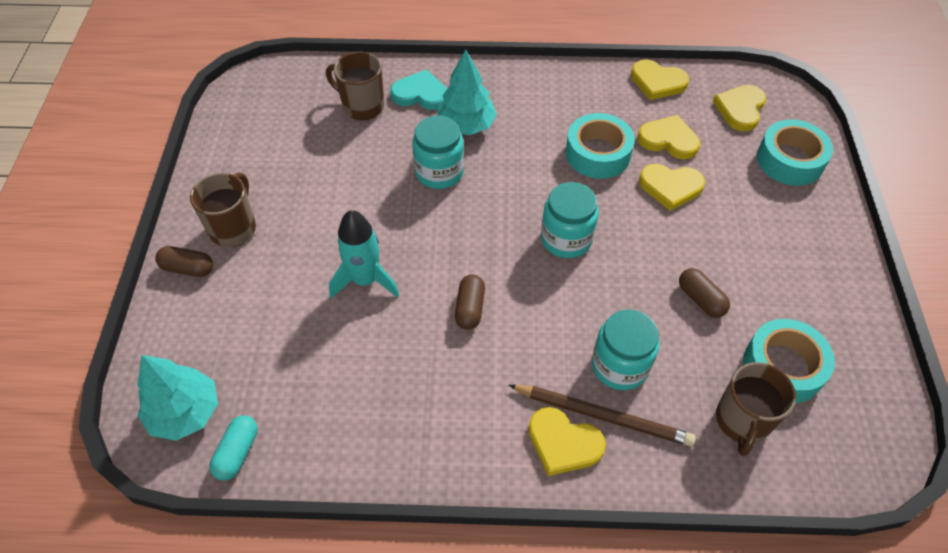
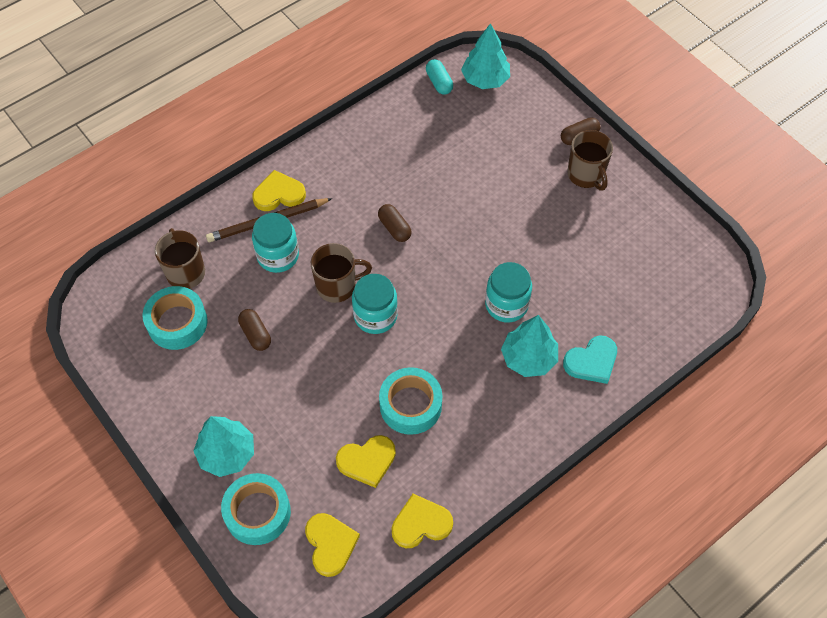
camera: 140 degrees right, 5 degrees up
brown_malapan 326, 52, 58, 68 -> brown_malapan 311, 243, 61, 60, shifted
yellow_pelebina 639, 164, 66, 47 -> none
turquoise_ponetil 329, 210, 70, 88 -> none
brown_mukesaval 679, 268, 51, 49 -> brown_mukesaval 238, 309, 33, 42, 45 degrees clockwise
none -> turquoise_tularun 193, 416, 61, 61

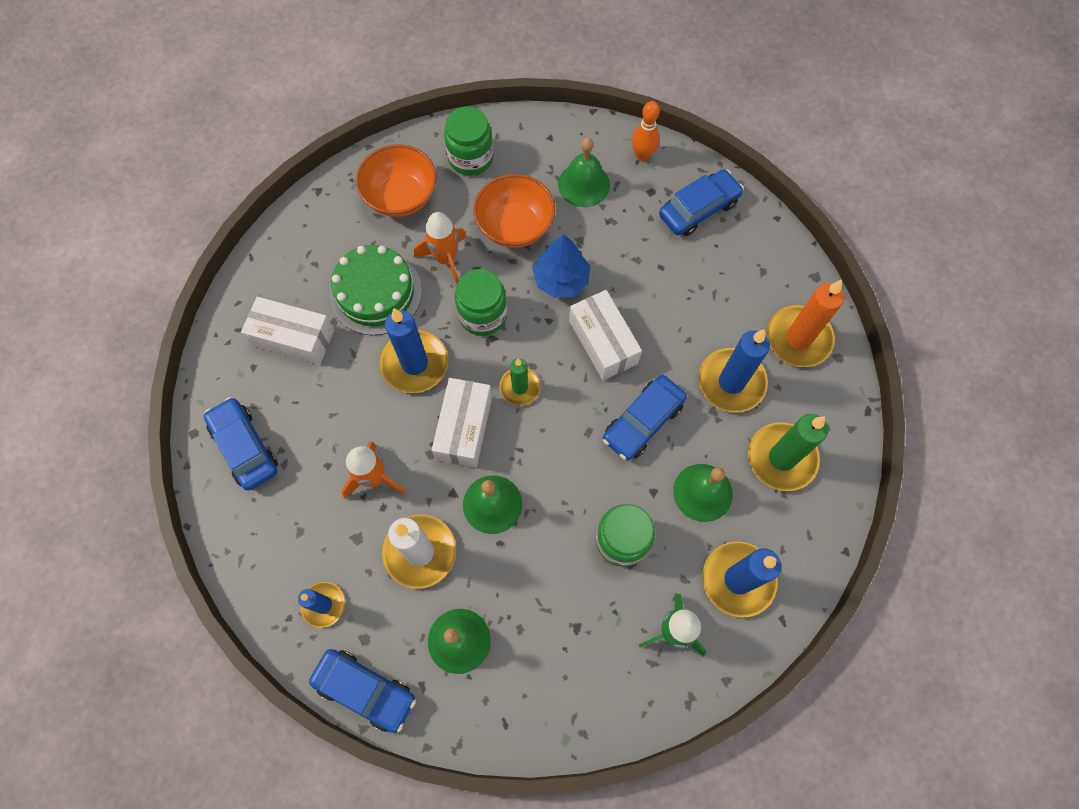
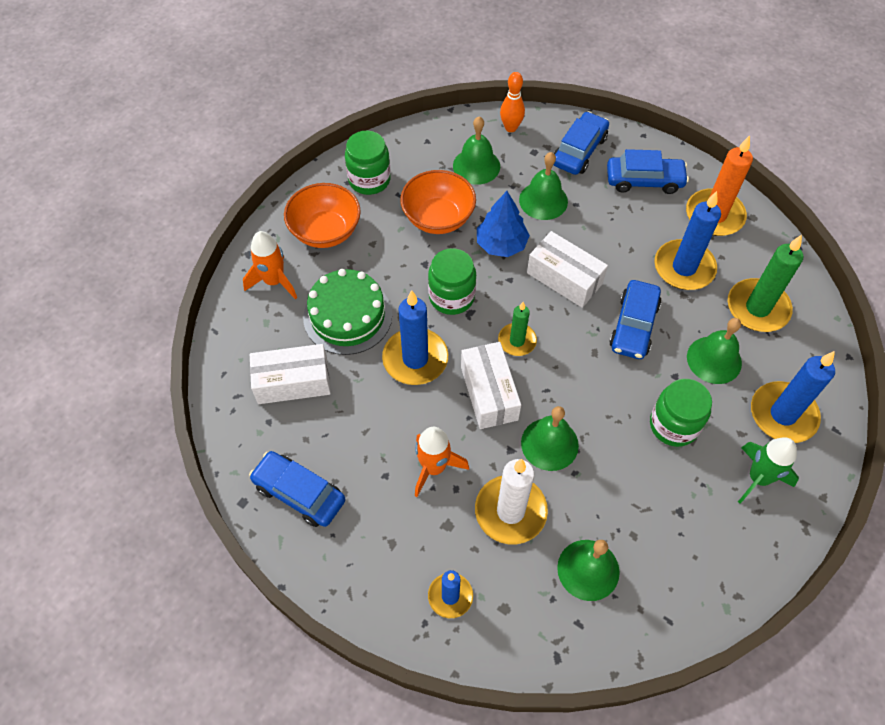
camera: 25 degrees left, 10 degrees down
orange_ponetil 414, 212, 53, 72 -> orange_ponetil 243, 231, 54, 68, shifted
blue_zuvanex 309, 649, 107, 84 -> blue_zuvanex 607, 149, 82, 45, shifted
none -> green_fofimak 519, 152, 49, 68

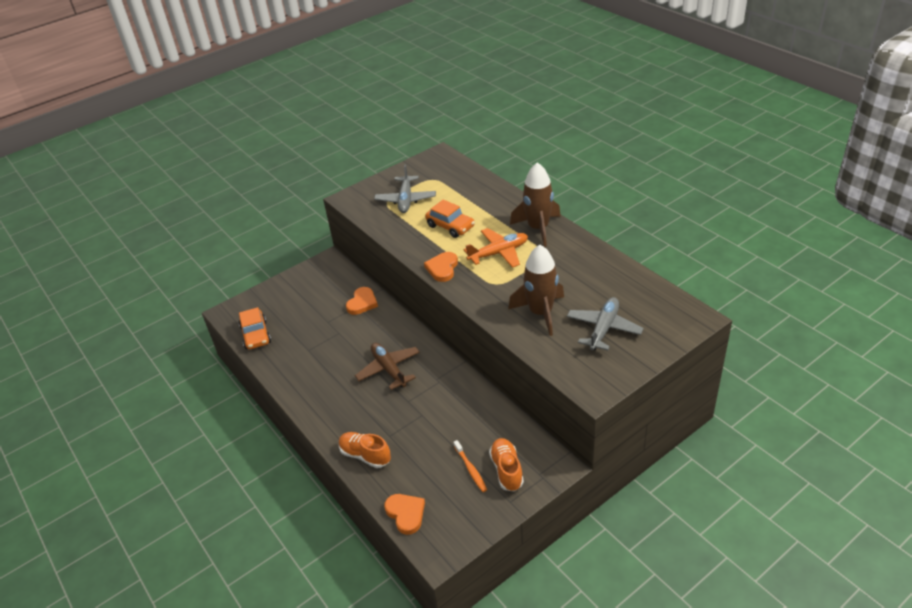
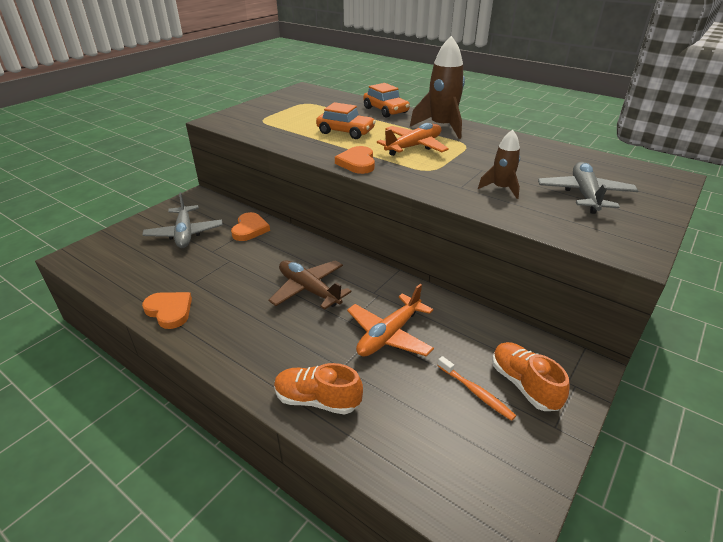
camera: 20 degrees left, 5 degrees down
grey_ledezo 374, 164, 62, 49 -> grey_ledezo 142, 192, 81, 56, shifted
brown_ponetil 508, 245, 56, 91 -> brown_ponetil 478, 130, 42, 69, x0.57
orange_zuvanex 239, 307, 32, 42 -> orange_zuvanex 363, 83, 47, 35, shifted
orange_pelebina 384, 494, 41, 41 -> orange_pelebina 142, 292, 50, 37, shifted
none -> orange_ledezo 347, 284, 87, 73

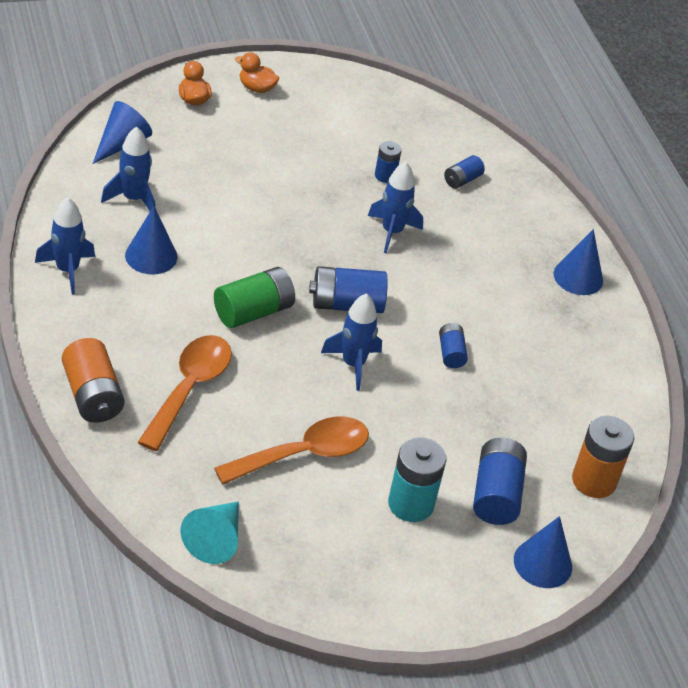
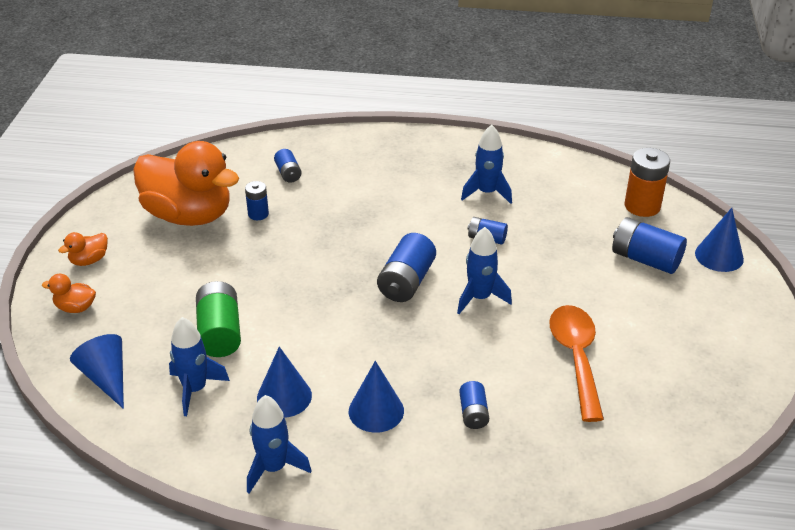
camera: 60 degrees left, 5 degrees down
blue_ponetil 368, 162, 55, 91 -> blue_ponetil 461, 125, 51, 79, shifted
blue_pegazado 554, 229, 49, 66 -> blue_pegazado 349, 361, 55, 72, shifted
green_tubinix 214, 267, 81, 61 -> green_tubinix 196, 281, 45, 76, shifted
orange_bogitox 138, 335, 94, 116 -> blue_tubinix 459, 381, 30, 48
orange_tubinix 62, 338, 63, 85 -> none
turquoise_tubinix 388, 437, 59, 85 -> none
turquoise_pegazado 181, 501, 58, 63 -> none
none -> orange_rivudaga 133, 141, 106, 85

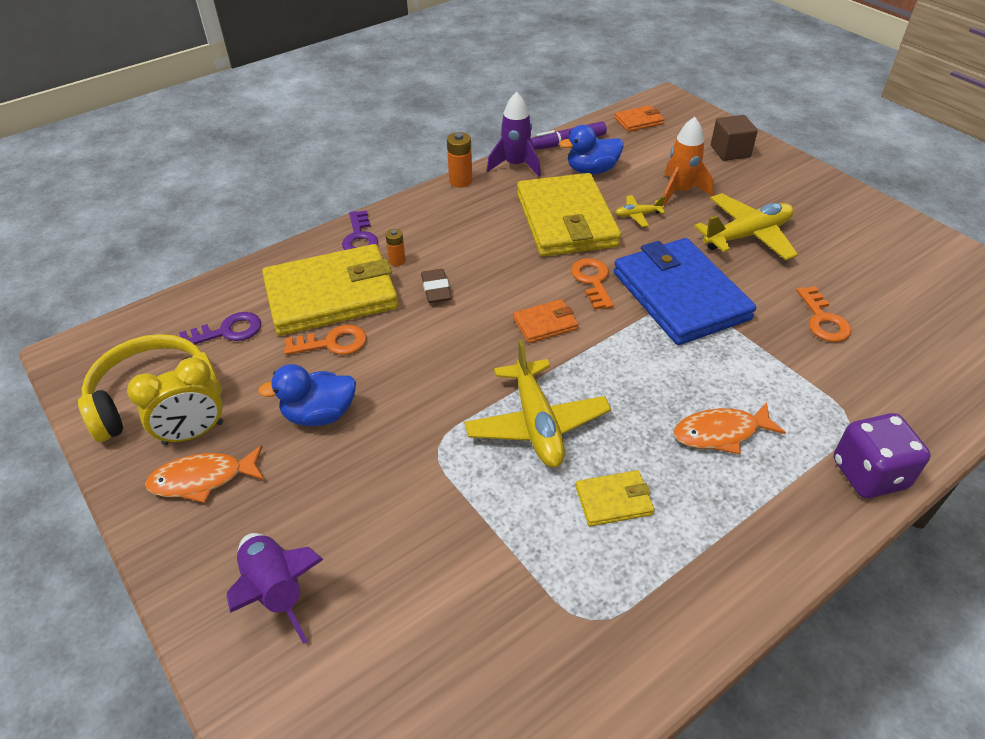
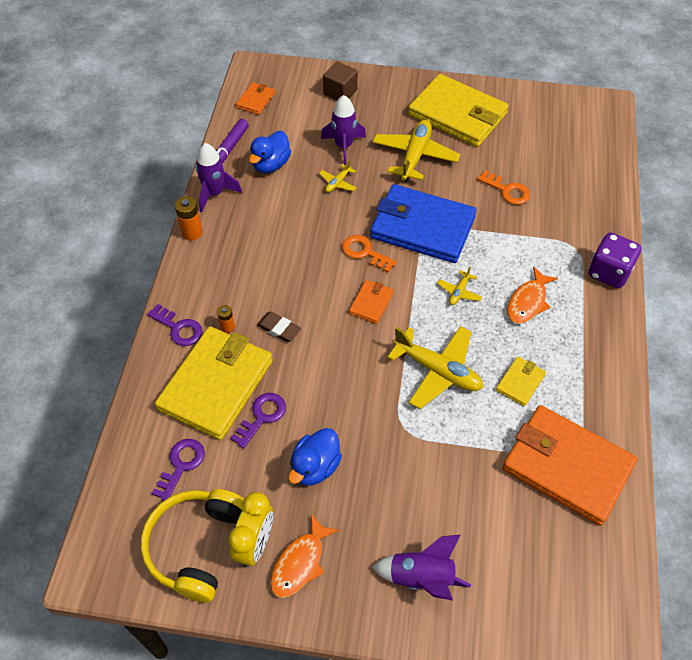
camera: 45 degrees left, 10 degrees up
orange_ponetil 663, 117, 51, 89 -> purple_ponetil 321, 95, 45, 71
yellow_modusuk 517, 173, 104, 84 -> yellow_modusuk 408, 74, 101, 73, shifted
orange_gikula 284, 325, 83, 30 -> purple_gikula 230, 393, 56, 56
none -> yellow_ledezo 437, 266, 45, 39
none -> orange_modusuk 502, 405, 135, 121

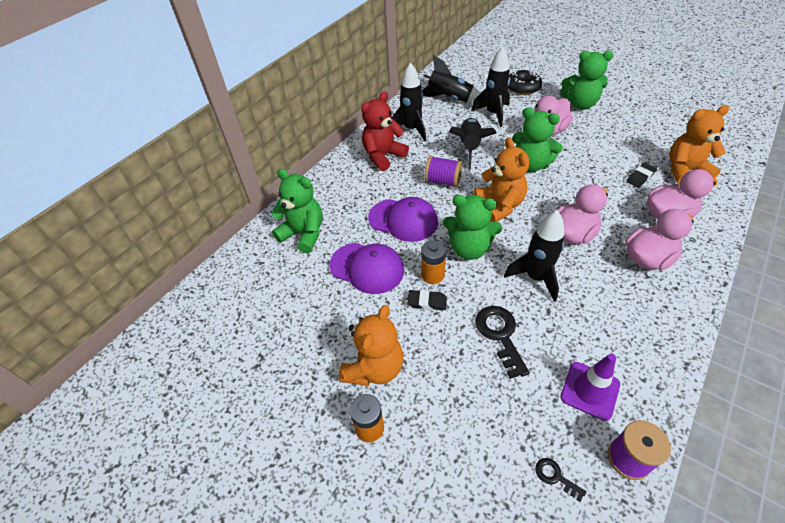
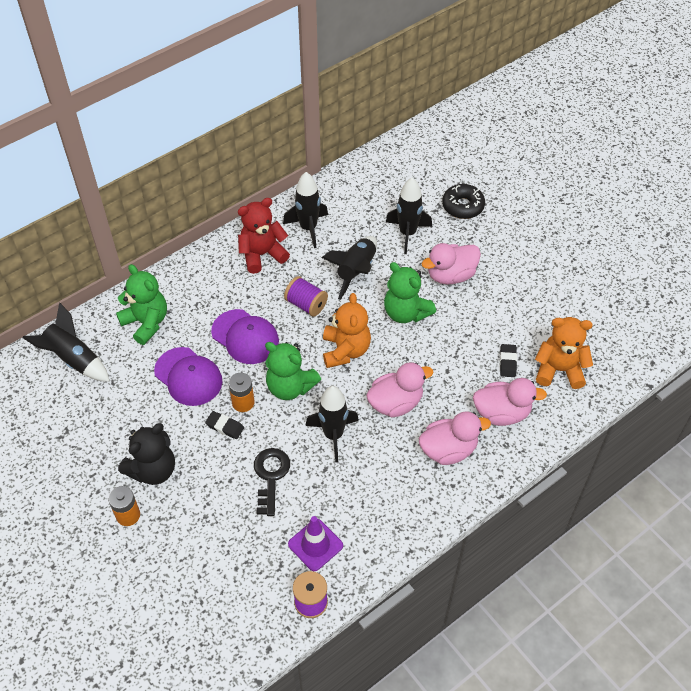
camera: 15 degrees right, 5 degrees up
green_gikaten 560, 50, 54, 60 -> none
black_ponetil 422, 55, 59, 48 -> black_ponetil 23, 303, 87, 79, shifted
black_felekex 627, 163, 30, 25 -> black_felekex 500, 344, 17, 33, 60 degrees counterclockwise
orange_gikaten 339, 305, 64, 81 -> black_gikaten 118, 423, 57, 62
black_gikula 535, 458, 51, 44 -> none

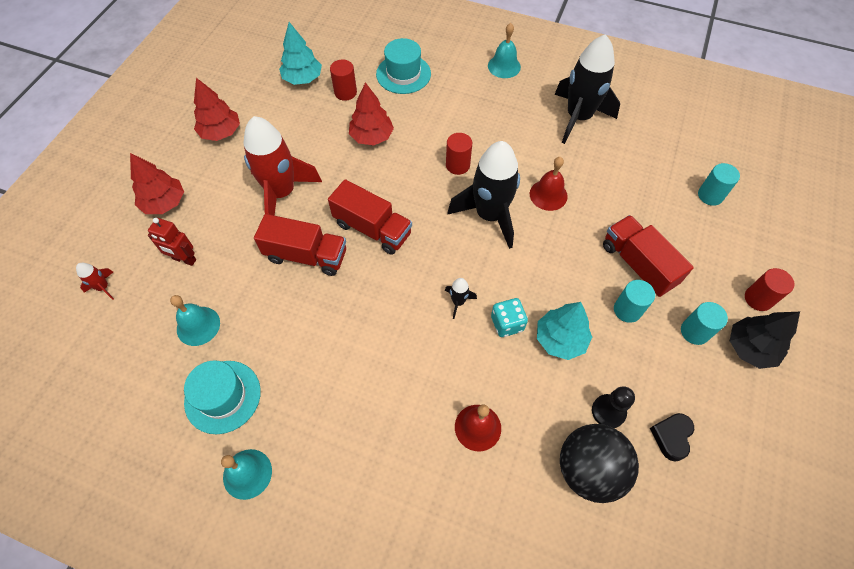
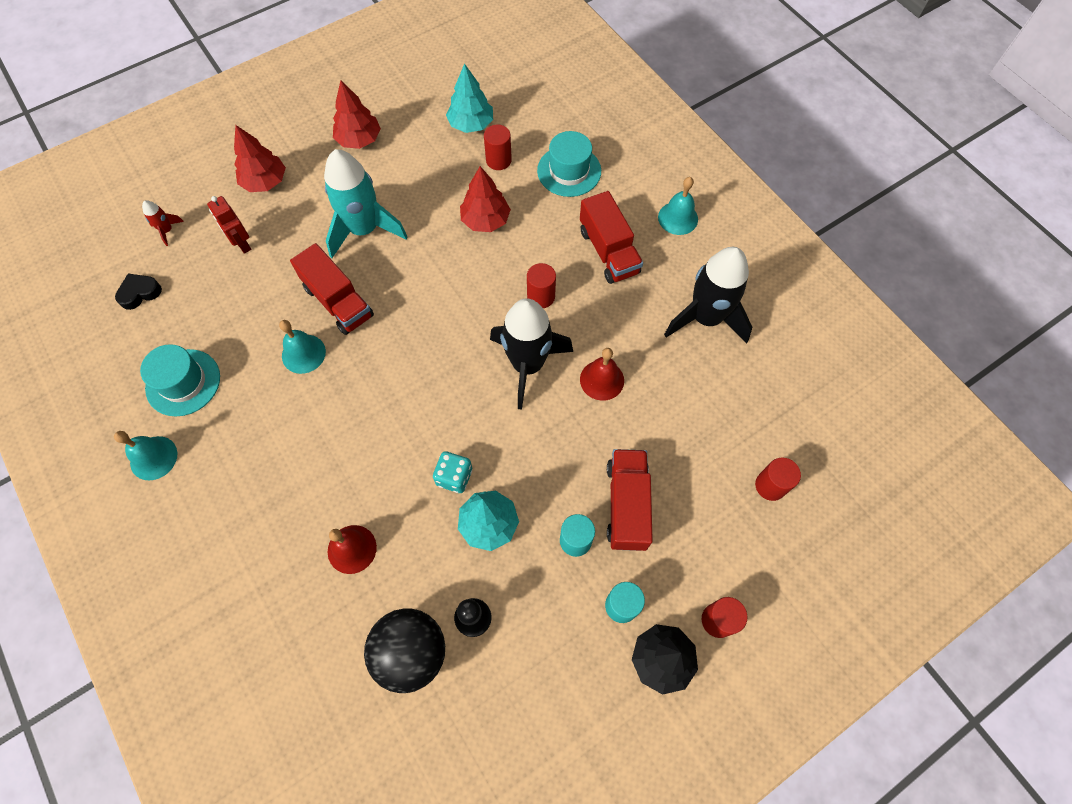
camera: 35 degrees right, 5 degrees up
red_ponetil 243, 116, 79, 100 -> turquoise_ponetil 324, 149, 83, 109
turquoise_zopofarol 698, 163, 42, 43 -> red_zopofarol 755, 458, 46, 43
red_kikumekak 328, 179, 84, 76 -> red_kikumekak 580, 191, 63, 93, shifted
black_ponetil 445, 278, 32, 41 -> none
turquoise_fofimak 170, 295, 50, 51 -> turquoise_fofimak 279, 320, 47, 54, shifted
black_pelebina 650, 413, 44, 49 -> black_pelebina 115, 274, 47, 36, shifted

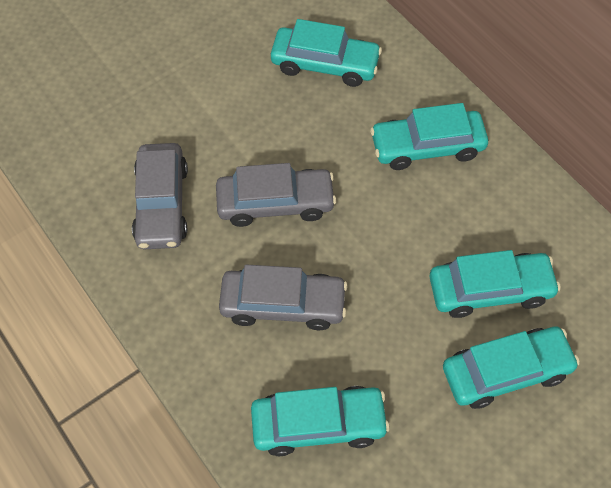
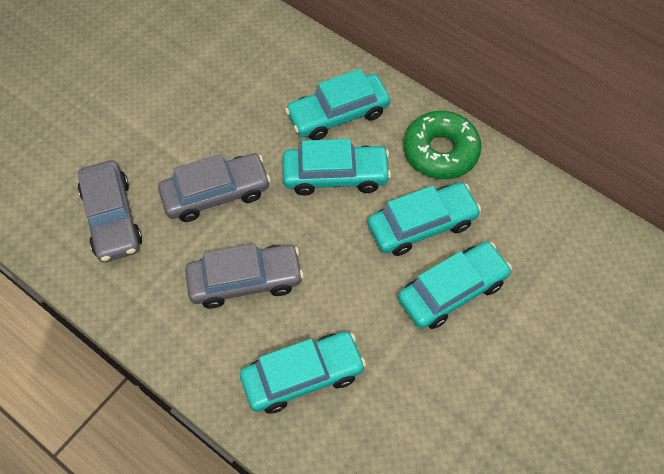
camera: 15 degrees left, 0 degrees up
turquoise_zuvanex 271, 19, 111, 68 -> turquoise_zuvanex 282, 139, 109, 57, shifted
none -> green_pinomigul 403, 111, 78, 68

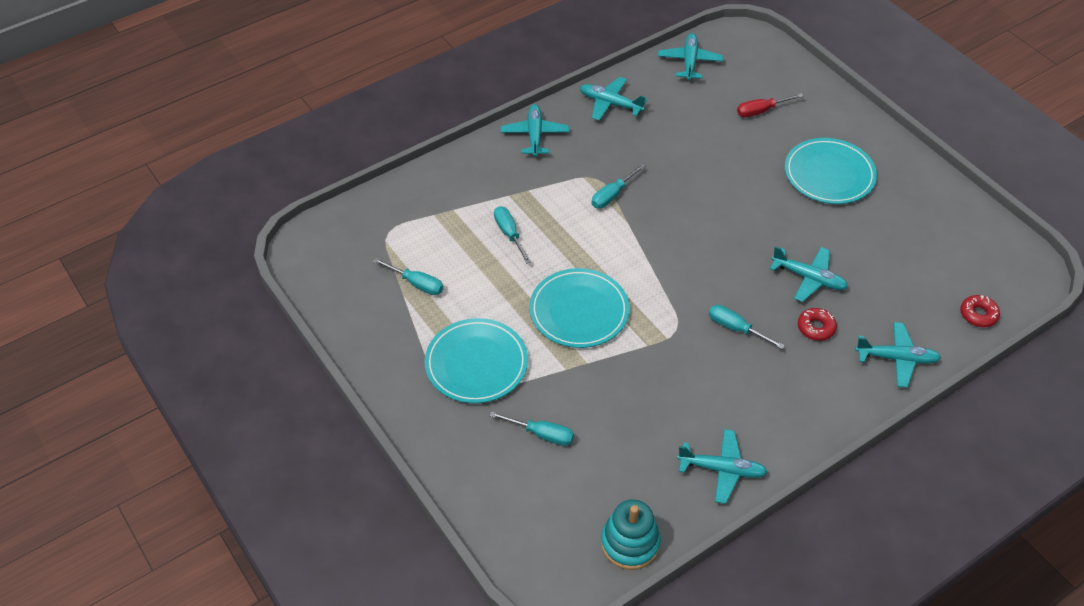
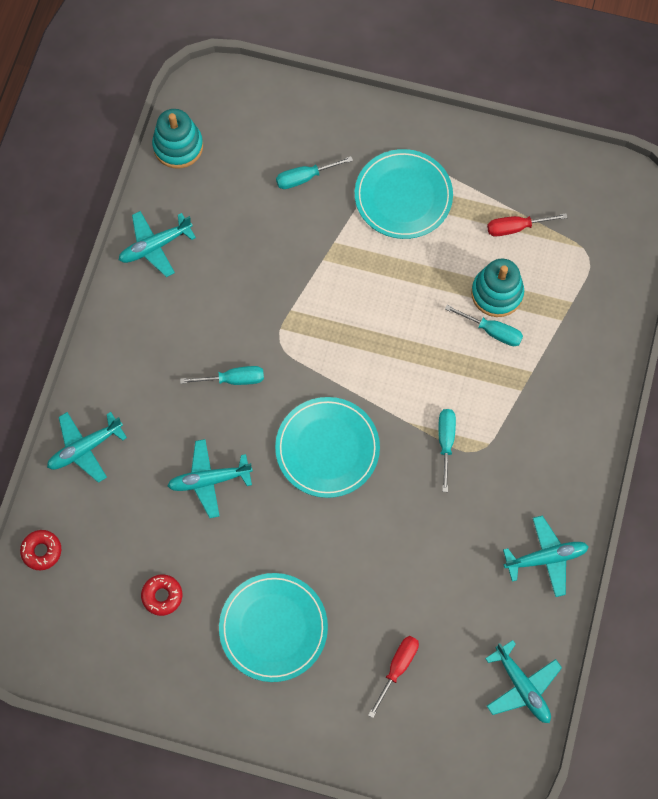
camera: 140 degrees right, 20 degrees up
turquoise_ledezo 501, 104, 68, 53 -> none
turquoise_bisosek 373, 258, 70, 37 -> red_bisosek 487, 213, 80, 24
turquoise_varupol 529, 268, 100, 80 -> turquoise_varupol 275, 397, 105, 101, shifted
red_pinomigul 798, 308, 39, 33 -> red_pinomigul 141, 574, 41, 42, shifted
none -> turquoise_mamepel 471, 259, 53, 58

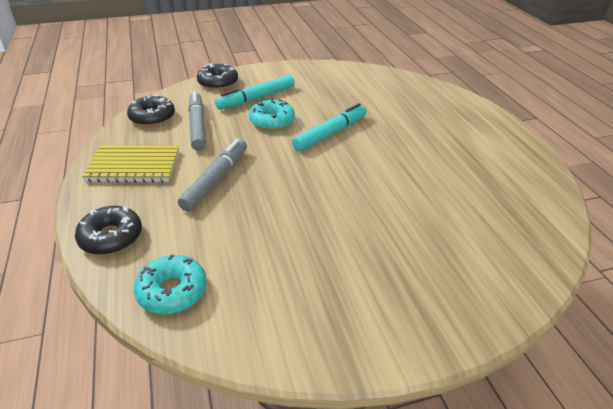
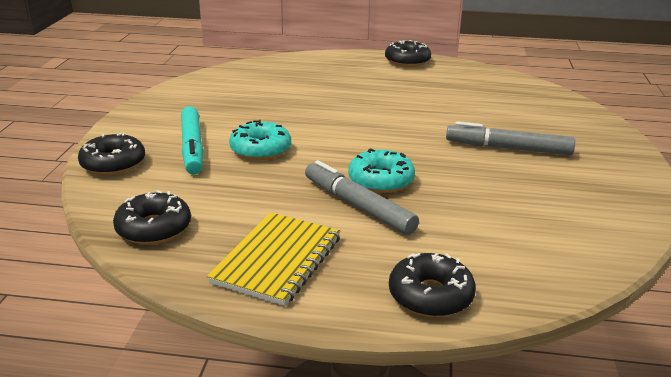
camera: 65 degrees left, 10 degrees down
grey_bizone 188, 91, 18, 60 -> grey_bizone 446, 121, 129, 34, shifted
turquoise_bizone 292, 103, 75, 49 -> none
turquoise_pinomigul 134, 255, 73, 59 -> turquoise_pinomigul 348, 148, 67, 45, shifted
none -> black_pinomigul 385, 40, 46, 27

